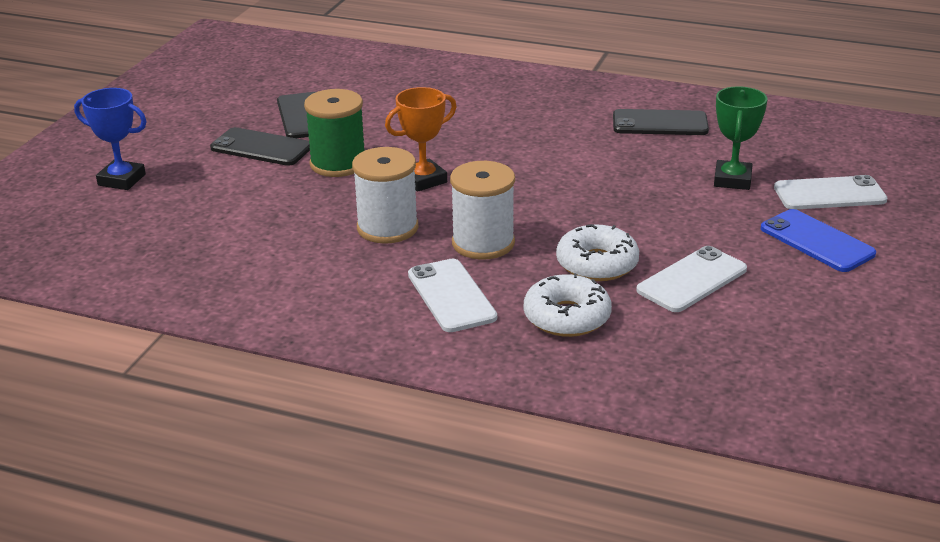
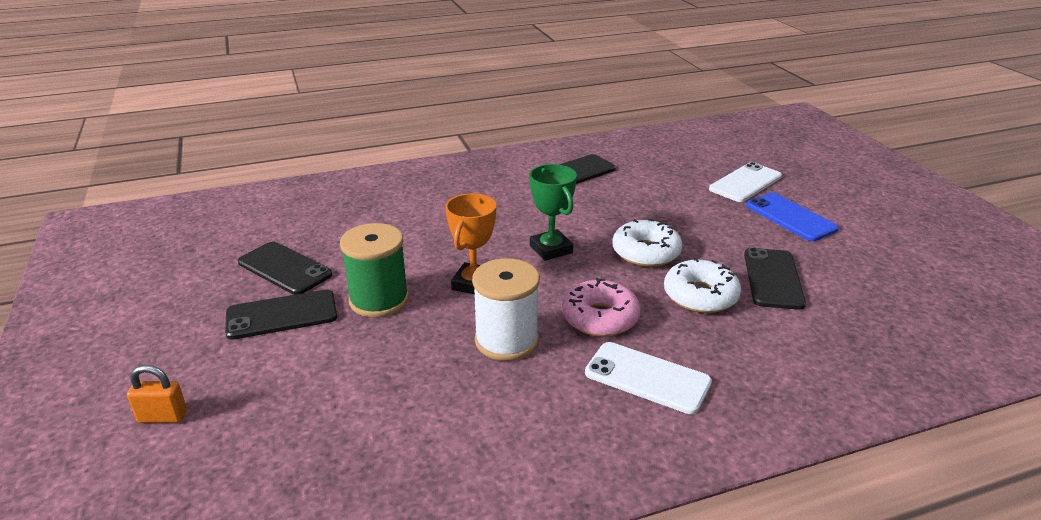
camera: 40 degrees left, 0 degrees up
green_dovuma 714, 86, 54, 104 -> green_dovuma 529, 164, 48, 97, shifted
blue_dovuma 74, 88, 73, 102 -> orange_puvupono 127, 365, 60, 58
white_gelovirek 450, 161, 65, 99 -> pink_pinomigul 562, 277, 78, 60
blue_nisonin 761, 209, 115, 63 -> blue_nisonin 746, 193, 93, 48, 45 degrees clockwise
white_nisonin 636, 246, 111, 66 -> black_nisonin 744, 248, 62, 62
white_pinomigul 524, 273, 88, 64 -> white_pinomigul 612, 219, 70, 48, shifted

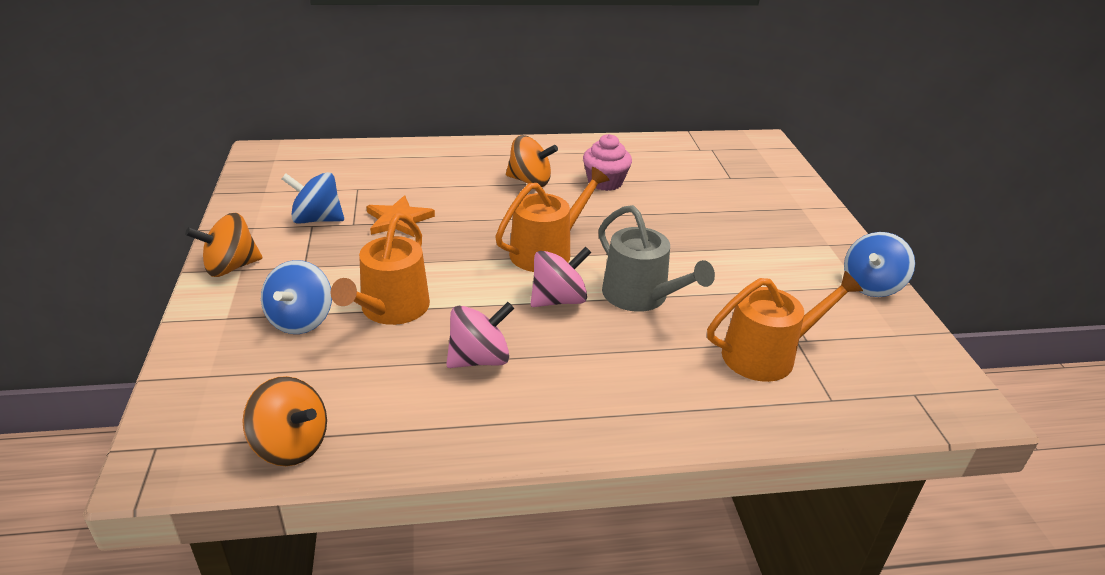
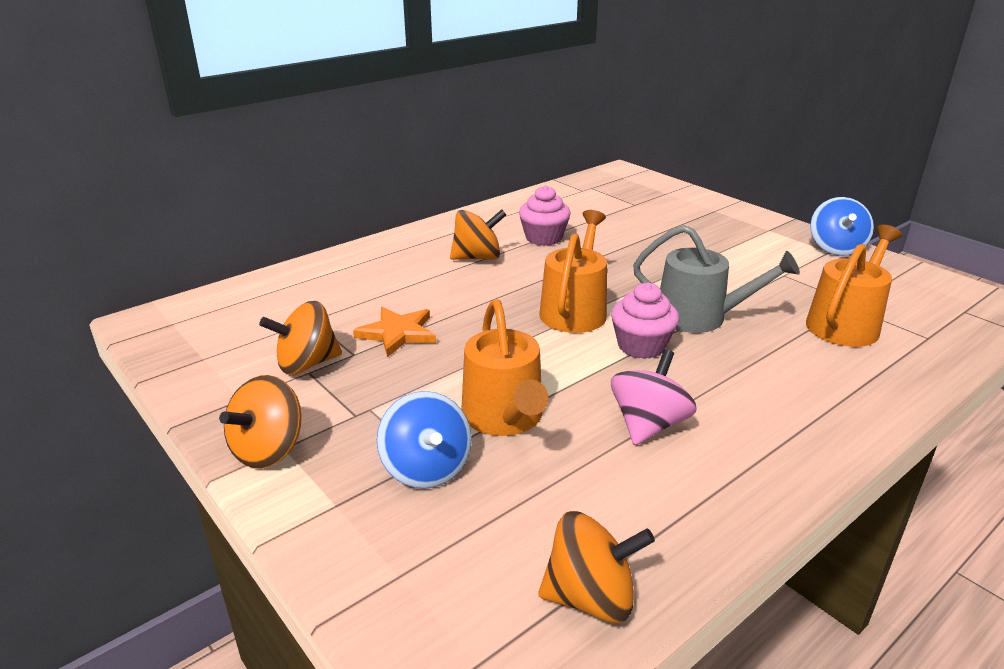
camera: 30 degrees left, 5 degrees down
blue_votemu 282, 172, 62, 52 -> orange_votemu 259, 301, 83, 74
pink_votemu 531, 246, 60, 61 -> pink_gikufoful 611, 283, 68, 76

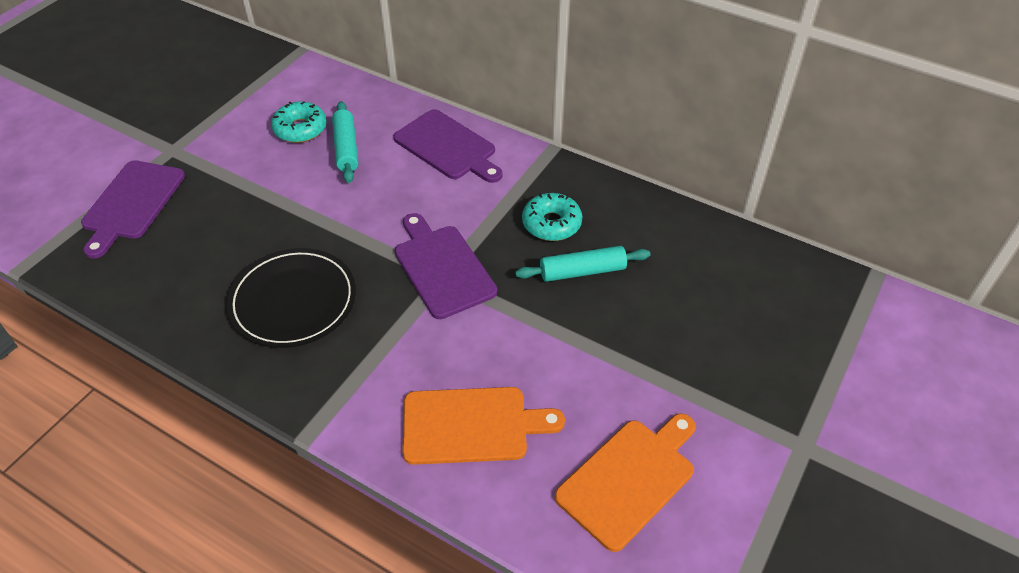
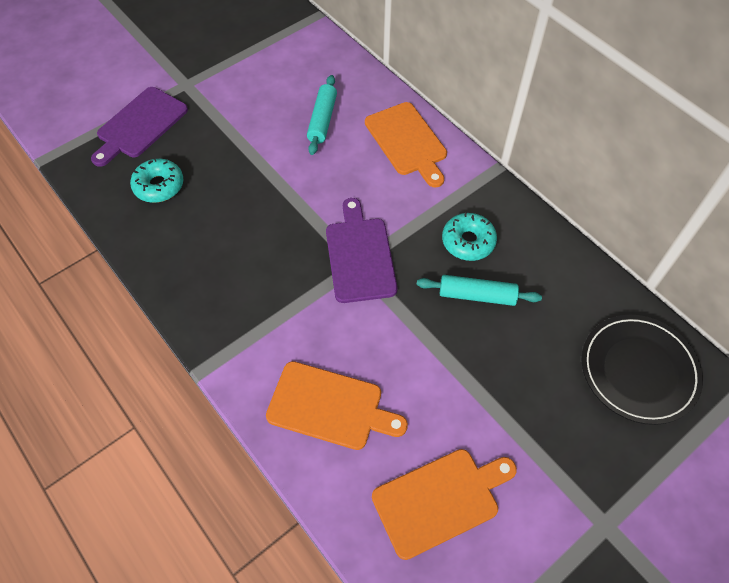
camera: 20 degrees right, 10 degrees up
turquoise_pinomigul 271, 101, 55, 42 -> turquoise_pinomigul 130, 158, 54, 45, shifted
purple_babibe 394, 109, 109, 74 -> orange_babibe 365, 102, 82, 85
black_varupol 227, 248, 129, 100 -> black_varupol 582, 315, 121, 110, shifted

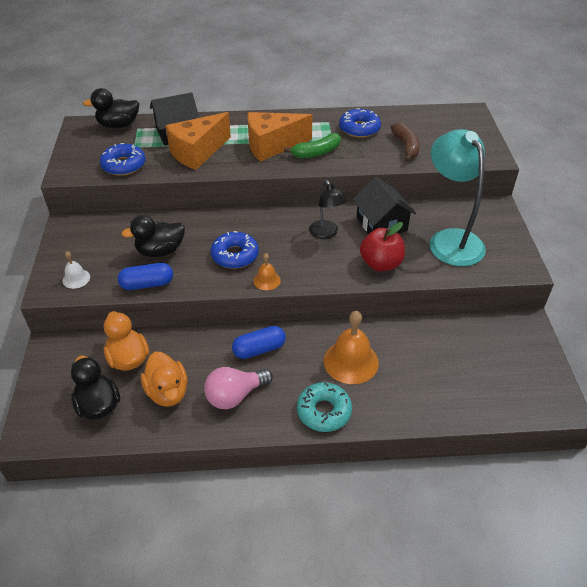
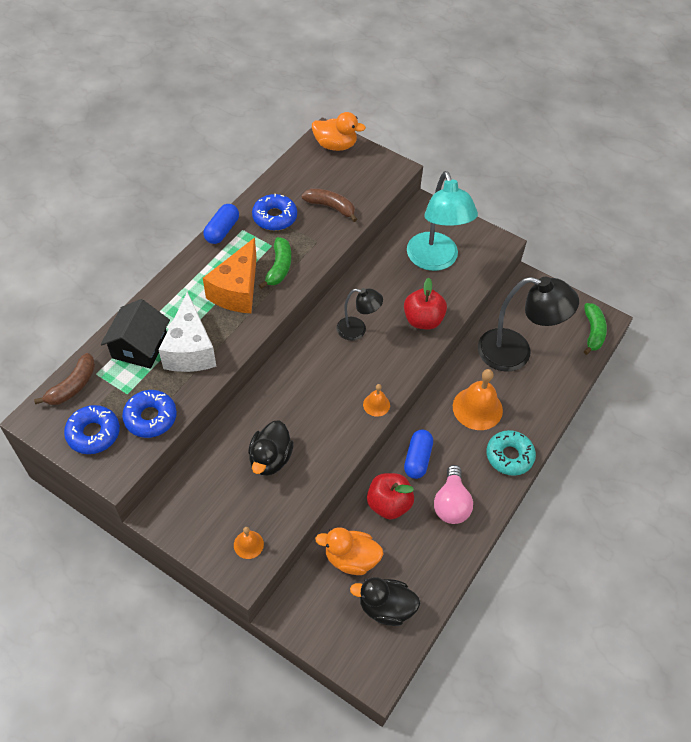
camera: 55 degrees left, 10 degrees up
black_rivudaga 83, 88, 56, 40 -> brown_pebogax 34, 353, 61, 52
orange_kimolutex 166, 112, 65, 58 -> white_kimolutex 159, 292, 57, 80
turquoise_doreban 430, 129, 56, 137 -> turquoise_doreban 407, 171, 71, 100, 120 degrees counterclockwise
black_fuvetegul 353, 177, 63, 57 -> none
blue_pinomigul 211, 231, 48, 38 -> blue_pinomigul 64, 405, 56, 49, shifted
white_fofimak 63, 251, 27, 38 -> orange_fofimak 234, 527, 30, 32
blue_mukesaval 118, 263, 55, 27 -> blue_mukesaval 203, 204, 36, 40, shifted
orange_rivudaga 141, 352, 47, 55 -> orange_rivudaga 312, 112, 54, 39, shifted
none -> black_doreban 478, 277, 101, 95
none -> green_pebogax 584, 303, 23, 52
none -> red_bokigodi 367, 473, 47, 47

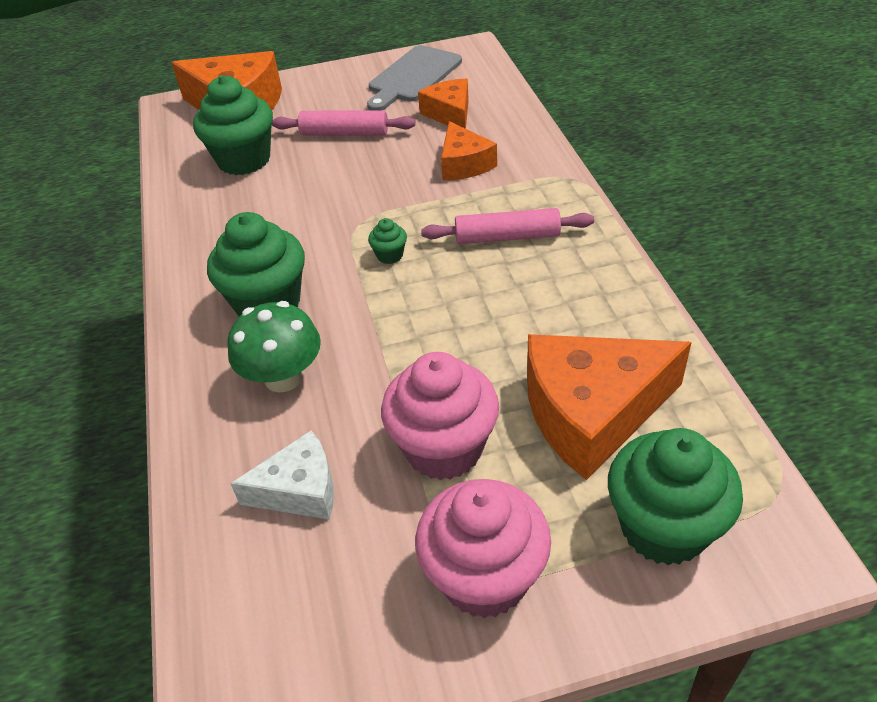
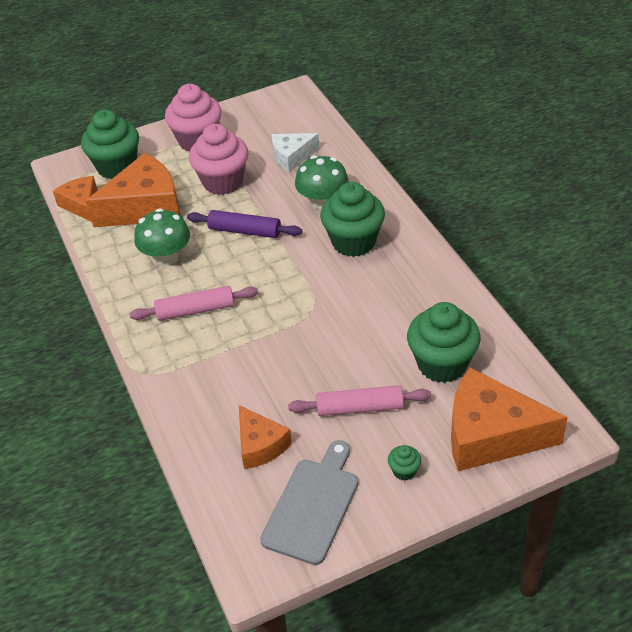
camera: 170 degrees right, 0 degrees up
orange_kimolutex 441, 121, 56, 59 -> orange_kimolutex 53, 176, 45, 46, shifted
green_gikufoful 368, 218, 39, 46 -> green_gikufoful 388, 445, 33, 36, shifted
none -> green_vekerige 134, 208, 56, 58
none -> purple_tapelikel 187, 210, 115, 28

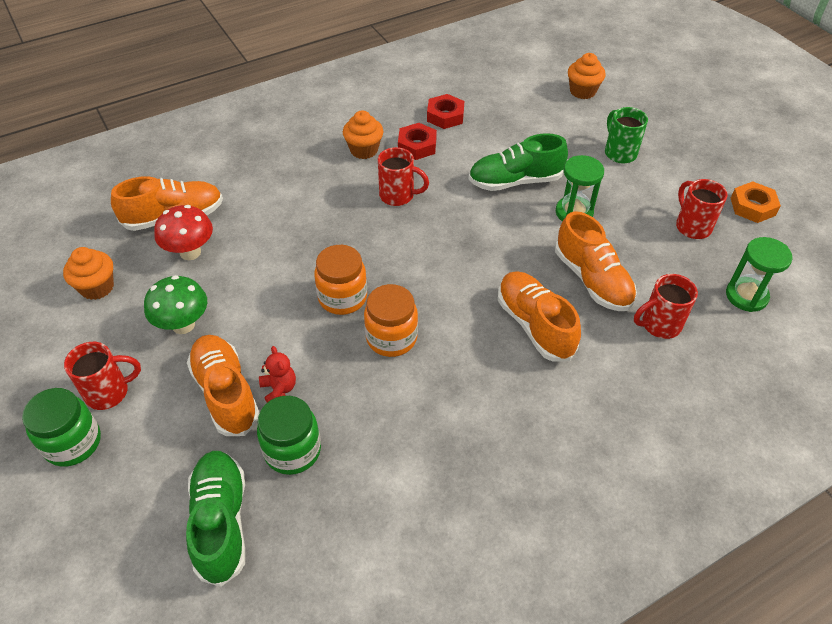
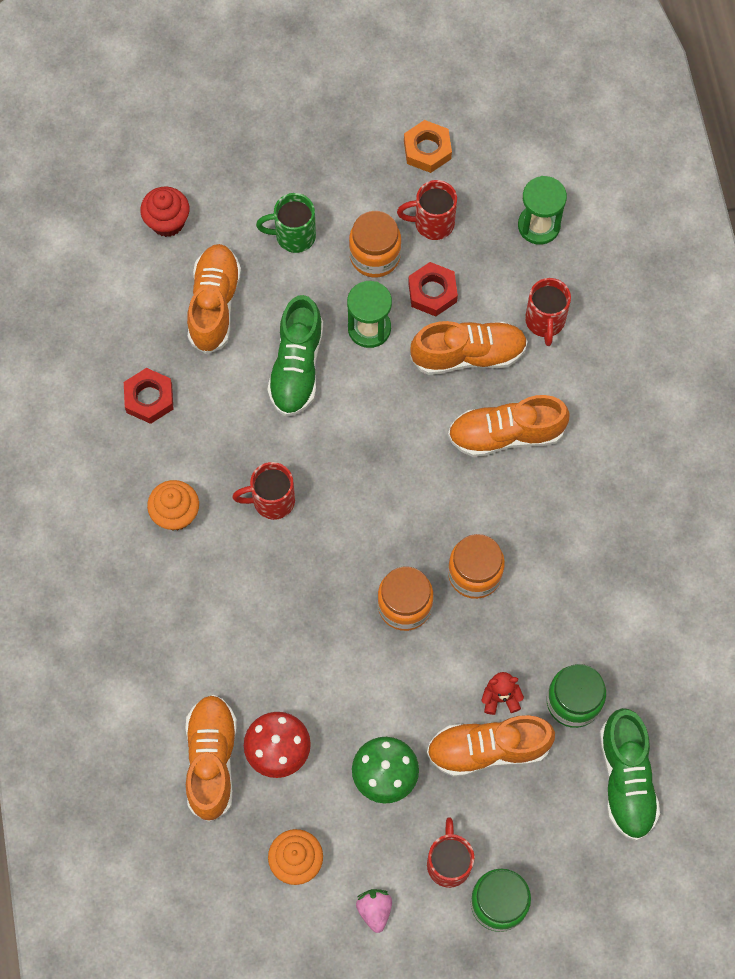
camera: 70 degrees left, 20 degrees up
orange_gikufoful 568, 53, 38, 46 -> red_gikufoful 140, 186, 50, 51
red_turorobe 398, 123, 39, 37 -> red_turorobe 408, 262, 50, 54, shifted
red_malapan 378, 147, 51, 59 -> red_malapan 232, 462, 63, 58, 135 degrees counterclockwise
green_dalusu 186, 451, 59, 136 -> green_dalusu 600, 708, 60, 133, 105 degrees counterclockwise
none -> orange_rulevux 349, 211, 52, 67
none -> orange_dalusu 187, 244, 54, 110
none -> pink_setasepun 356, 889, 36, 44

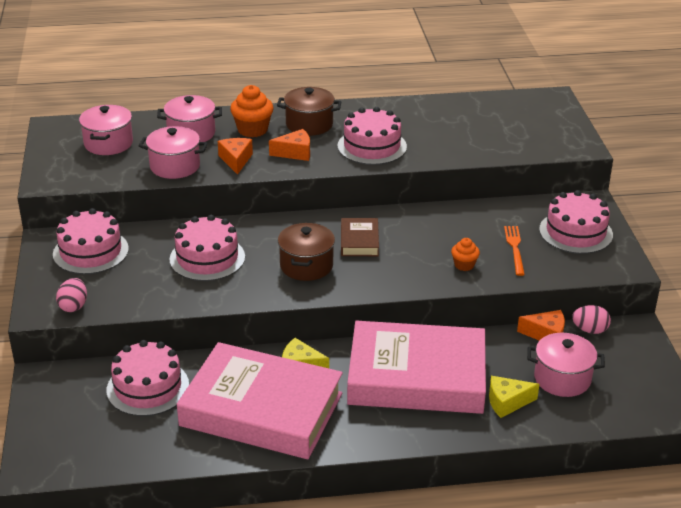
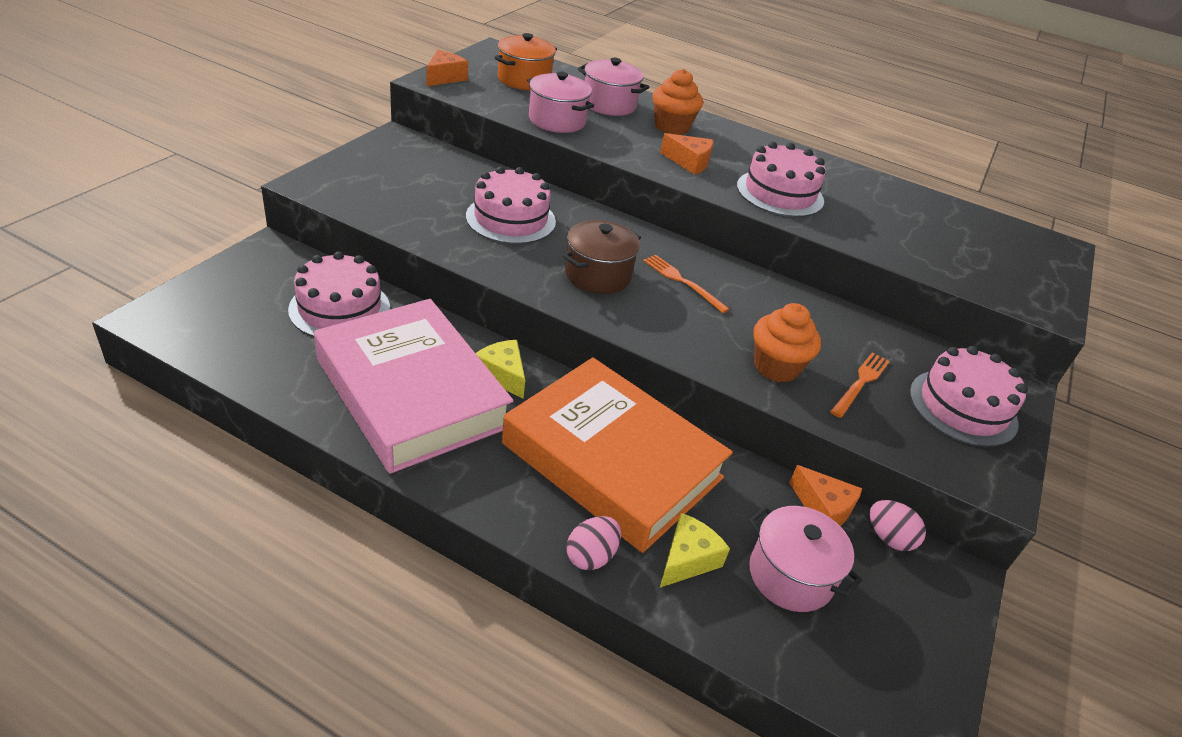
camera: 30 degrees right, 5 degrees up
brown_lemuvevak 277, 87, 64, 49 -> none
pink_lemuvevak 79, 105, 54, 50 -> orange_lemuvevak 494, 33, 63, 57
orange_kimolutex 218, 138, 35, 37 -> orange_kimolutex 427, 50, 41, 36, shifted
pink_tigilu 53, 208, 76, 66 -> none
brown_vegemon 341, 218, 38, 38 -> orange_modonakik 643, 255, 86, 58
orange_gikufoful 451, 238, 29, 33 -> orange_gikufoful 753, 303, 68, 79, x1.69
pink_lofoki 56, 278, 31, 34 -> pink_lofoki 567, 516, 54, 54, shifted
pink_vegemon 347, 321, 139, 93 -> orange_vegemon 502, 357, 231, 196
yellow_kimolutex 489, 376, 50, 42 -> yellow_kimolutex 660, 513, 70, 74, 105 degrees clockwise

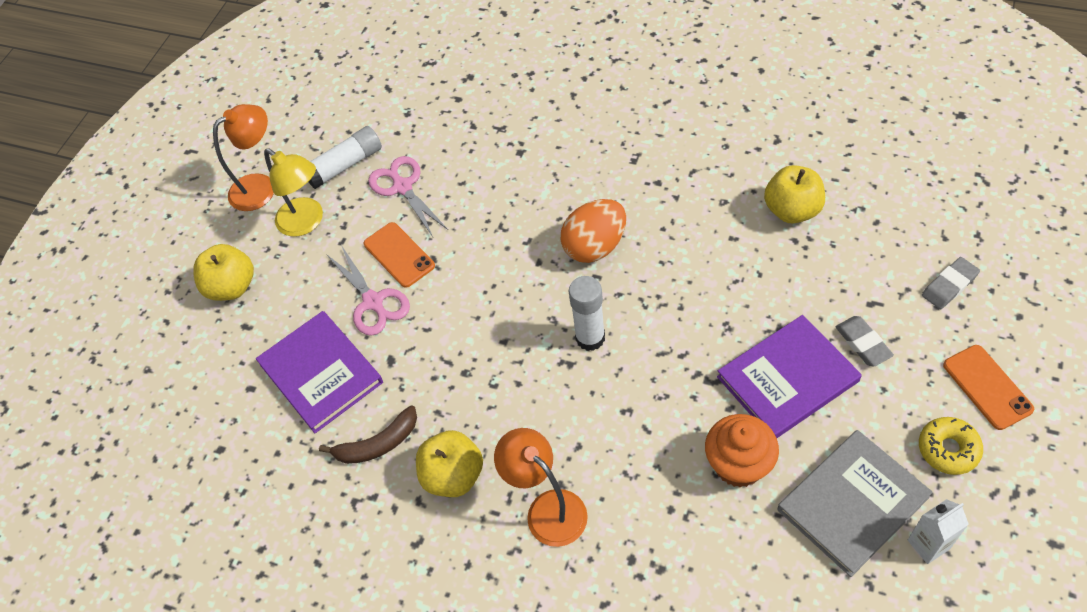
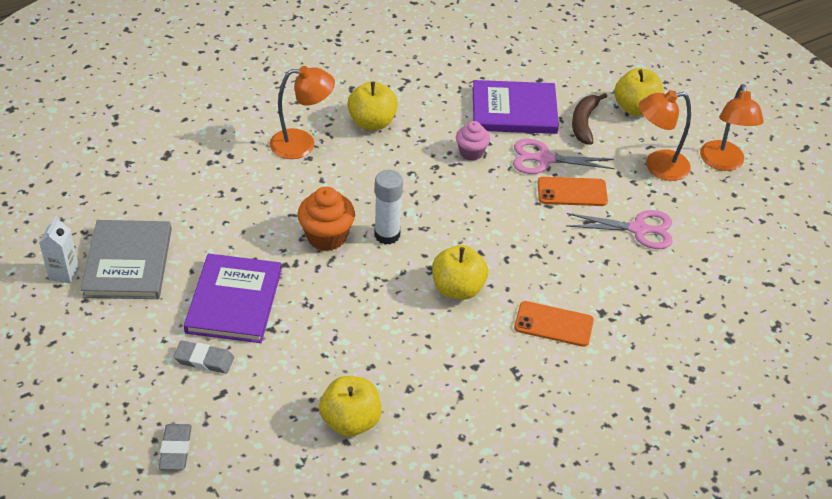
camera: 120 degrees right, 10 degrees down
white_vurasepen 308, 126, 74, 63 -> none
yellow_doreban 264, 148, 59, 89 -> orange_doreban 639, 90, 52, 91
orange_lofoki 561, 199, 65, 64 -> yellow_bokigodi 432, 245, 56, 55
orange_nisonin 943, 345, 91, 85 -> orange_nisonin 514, 301, 80, 46, shifted
brown_pebogax 319, 405, 98, 59 -> brown_pebogax 572, 93, 35, 52, shifted
orange_gikufoful 705, 414, 74, 74 -> orange_gikufoful 298, 187, 57, 64, shifted
yellow_pinomigul 919, 417, 64, 58 -> none
none -> pink_gikufoful 456, 121, 34, 40

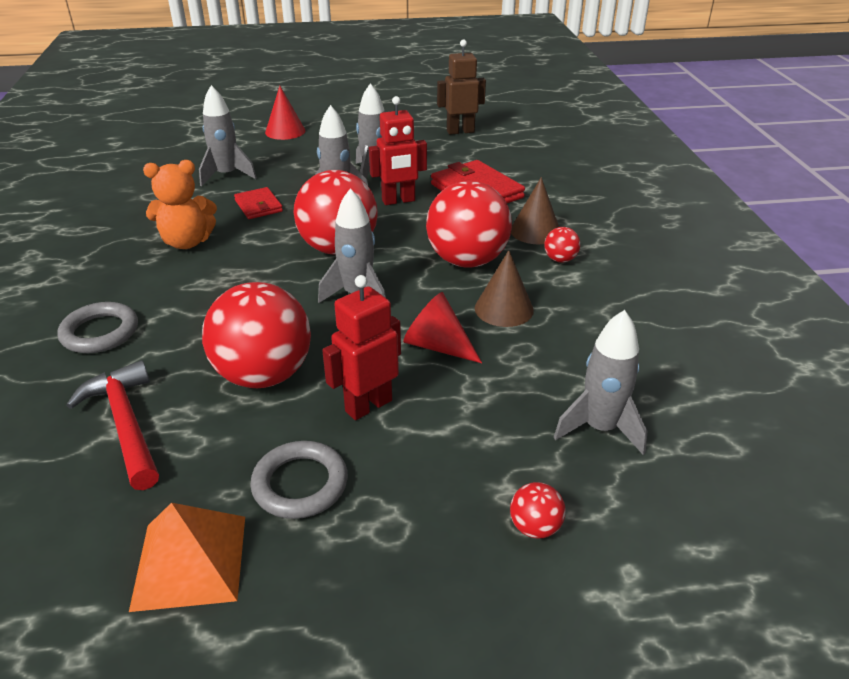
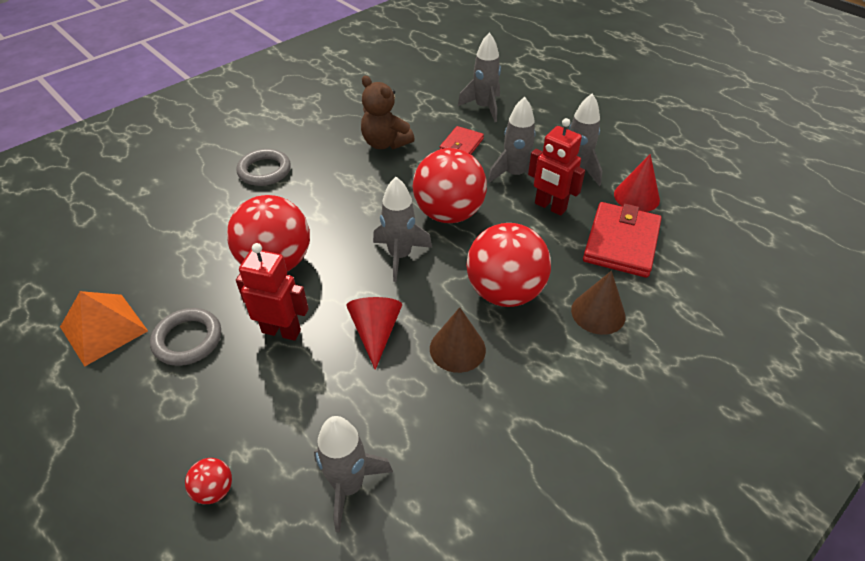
camera: 55 degrees right, 10 degrees up
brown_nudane 437, 40, 49, 95 -> none
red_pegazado 265, 86, 40, 54 -> red_pegazado 614, 154, 46, 58, shifted
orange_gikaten 143, 160, 74, 89 -> brown_gikaten 361, 76, 54, 73
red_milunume 545, 227, 35, 36 -> none
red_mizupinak 66, 360, 93, 130 -> none

